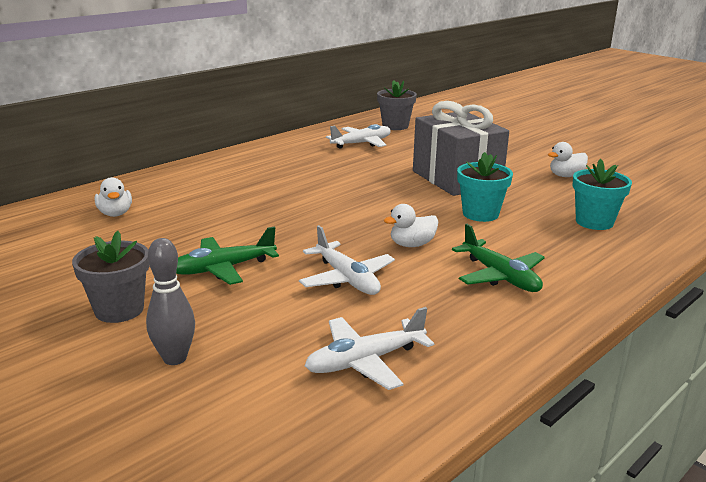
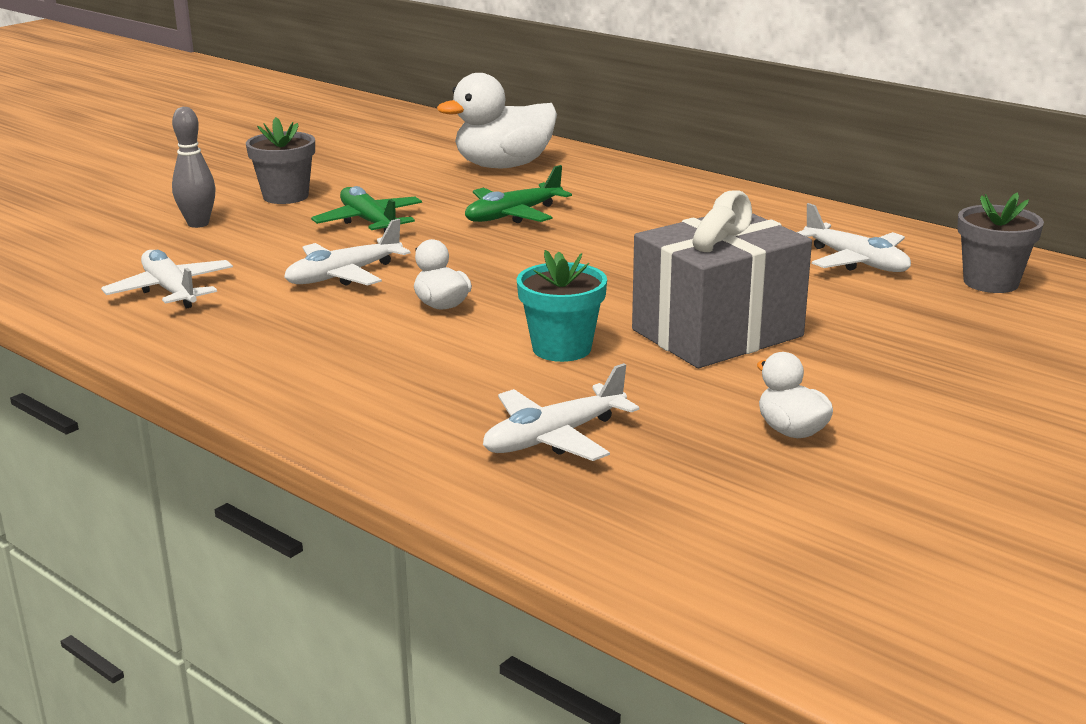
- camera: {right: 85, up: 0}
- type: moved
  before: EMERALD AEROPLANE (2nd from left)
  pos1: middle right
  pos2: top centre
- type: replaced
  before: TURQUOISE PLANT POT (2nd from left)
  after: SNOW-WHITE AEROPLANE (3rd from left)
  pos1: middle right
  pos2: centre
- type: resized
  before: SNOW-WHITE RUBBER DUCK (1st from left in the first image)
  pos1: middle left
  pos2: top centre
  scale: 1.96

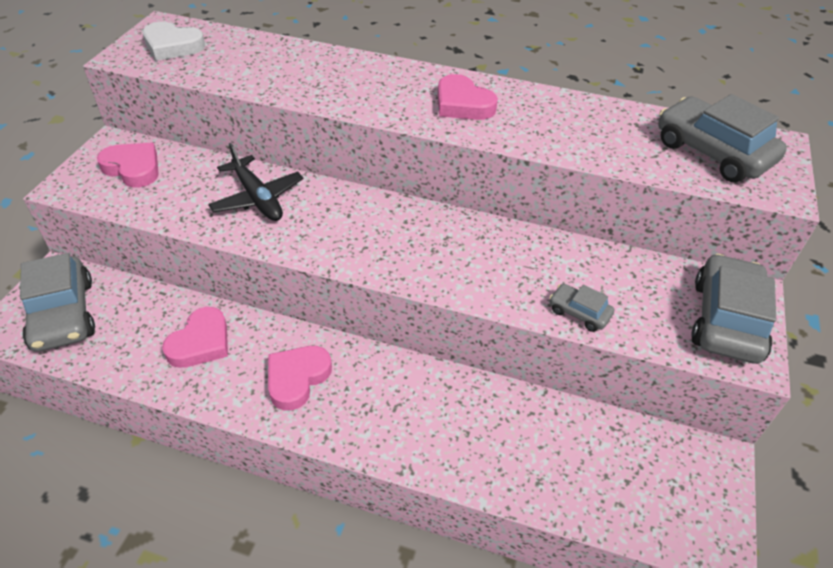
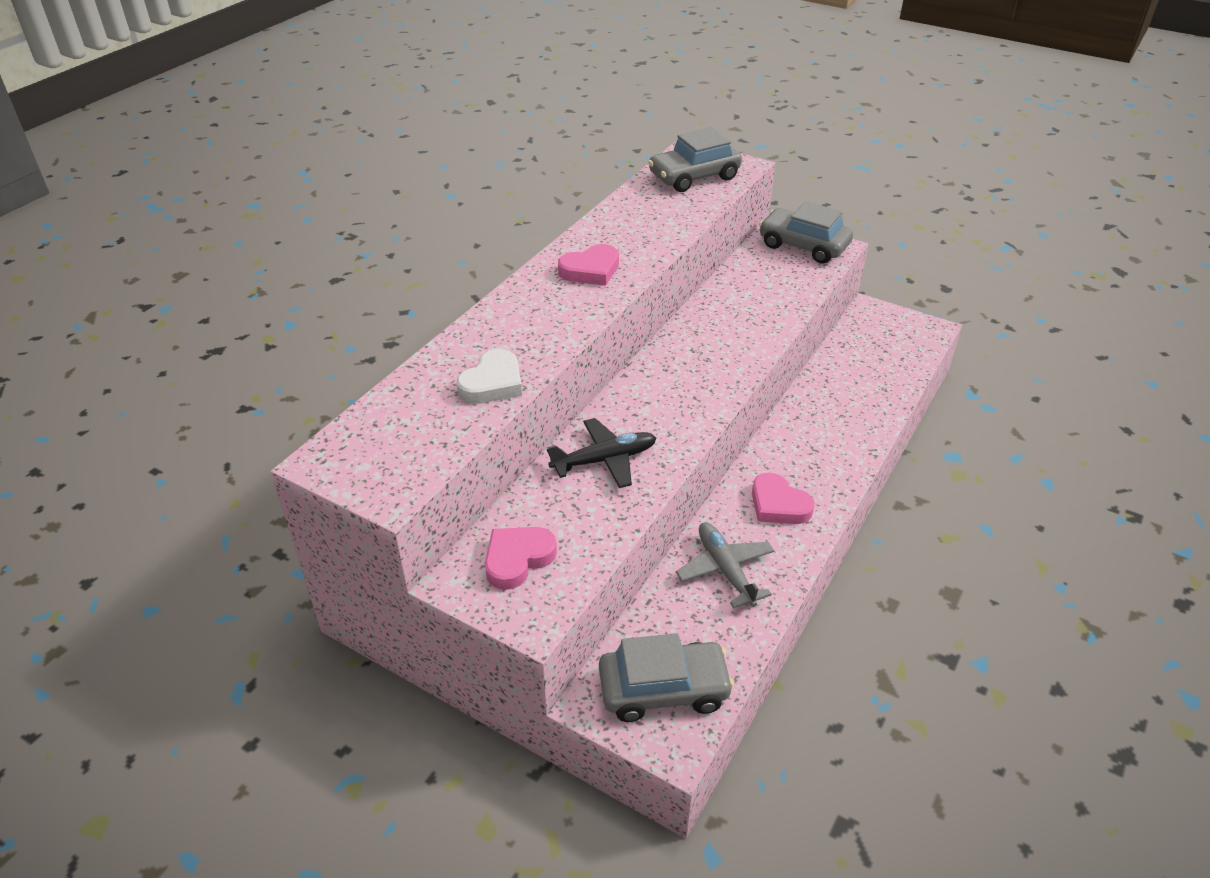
- camera: {right: -75, up: -5}
- type: removed
  before: GRAY CAR (2nd from left)
  pos1: middle right
- type: moved
  before: SNOW-WHITE LOVE HEART
  pos1: top left
  pos2: centre
- type: replaced
  before: ROSY LOVE HEART (2nd from left)
  after: GRAY AEROPLANE
  pos1: middle left
  pos2: centre

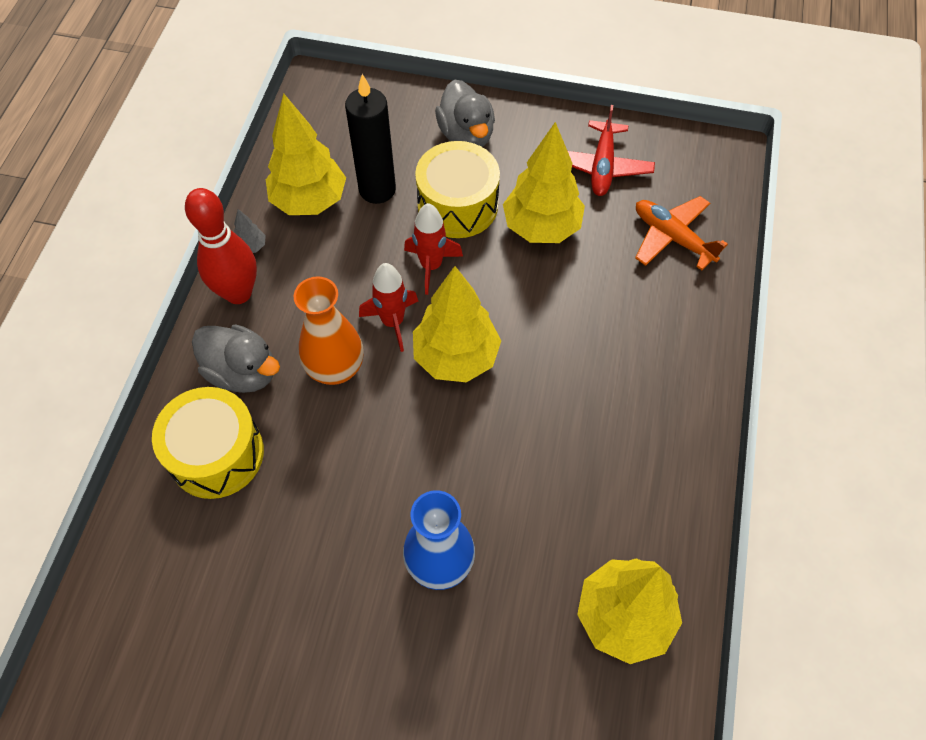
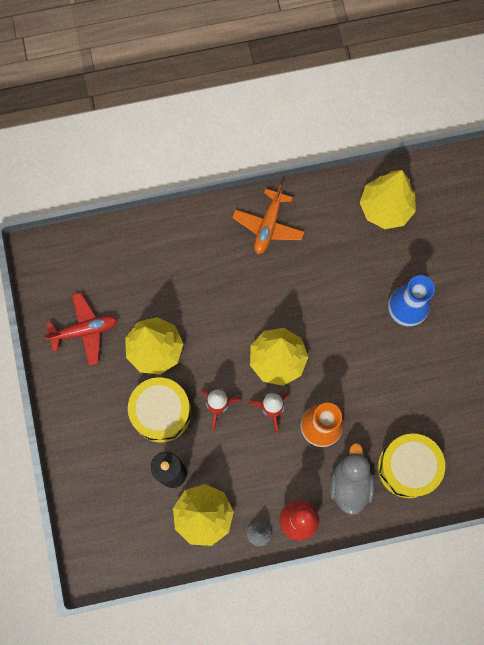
- camera: {right: -115, up: 15}
- type: removed
  before: GRAY RUBBER DUCK (2nd from left)
  pos1: top centre
- type: moved
  before: ORANGE AEROPLANE
  pos1: top right
  pos2: centre

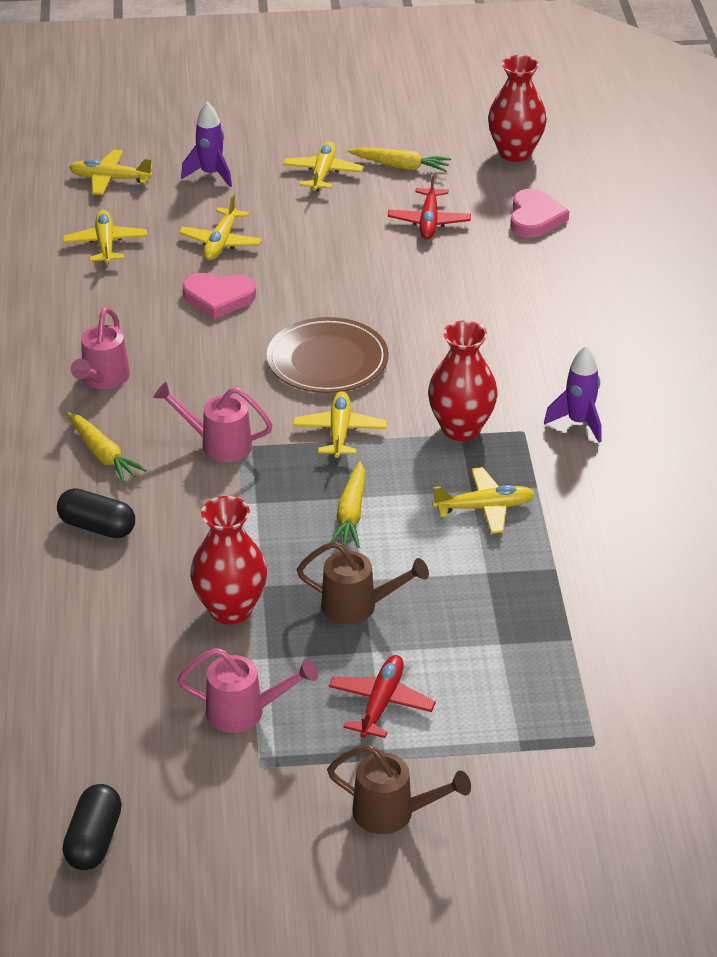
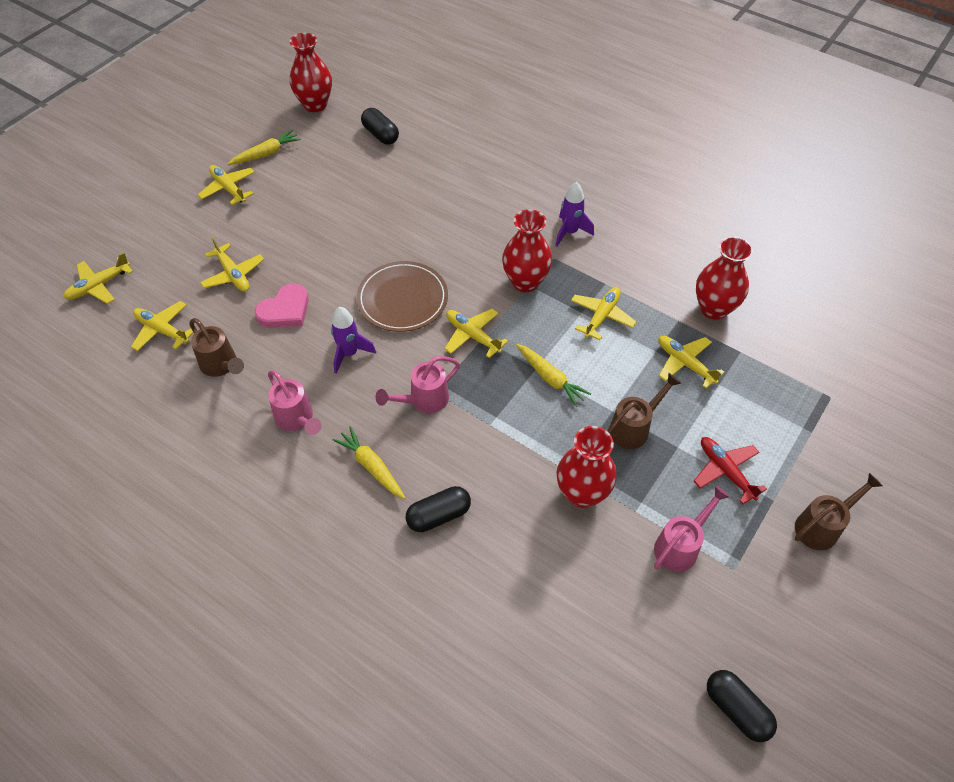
- camera: {right: -50, up: 15}
- type: removed
  before: SCARLET AEROPLANE (2nd from left)
  pos1: top centre
- type: added
  after: BROWN WATERING POT (1st from left)
  pos2: middle left
- type: added
  after: GOLDEN AEROPLANE (7th from left)
  pos2: middle right
- type: added
  after: SCARLET FLOWER VASE (4th from left)
  pos2: middle right
- type: moved
  before: VIOLET ROCKET (1st from left)
  pos1: top left
  pos2: centre
- type: replaced
  before: ROSY LOVE HEART (2nd from left)
  after: JET-BLACK PILL (1st from left)
  pos1: top right
  pos2: top centre
- type: turned
  before: GOLDEN CARROT (1st from left in the first image)
  pos1: middle left
  pos2: centre
  turn: -135

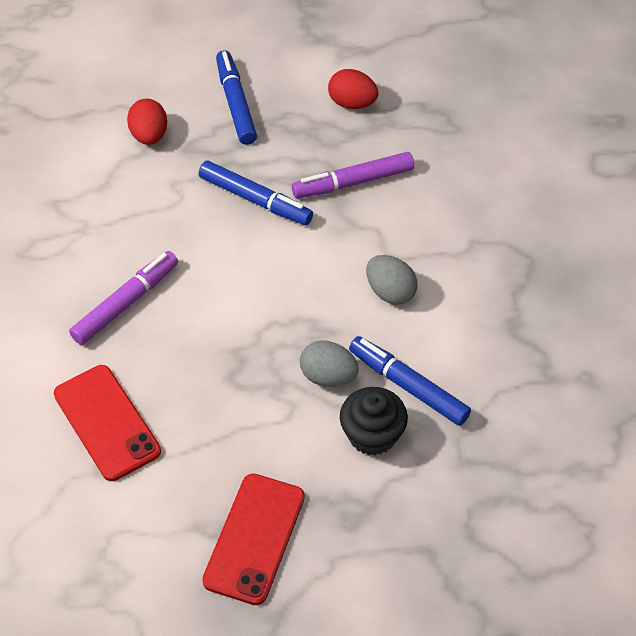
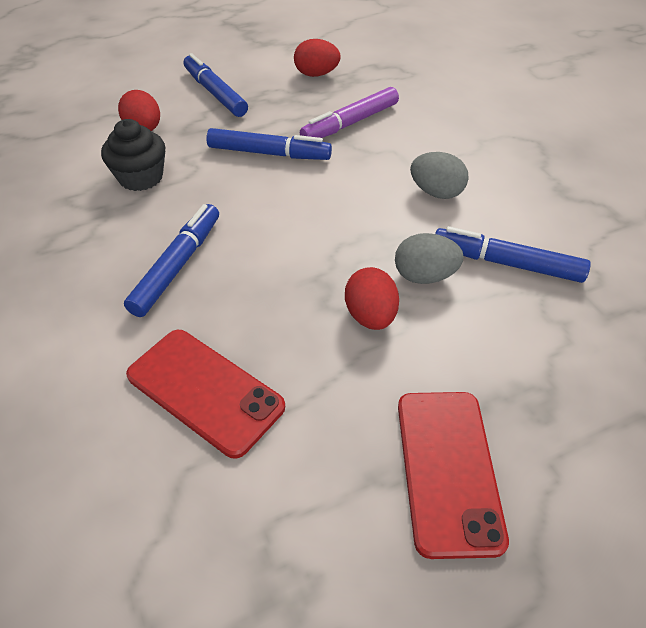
- camera: {right: -20, up: -5}
- type: added
  after: SCARLET EGG (3rd from left)
  pos2: centre
- type: moved
  before: JET-BLACK CUPCAKE
  pos1: centre
  pos2: top left
- type: recoloured
  before: VIOLET FELT PEN (1st from left)
  after: ROYAL BLUE FELT PEN (1st from left)
  pos1: middle left
  pos2: middle left

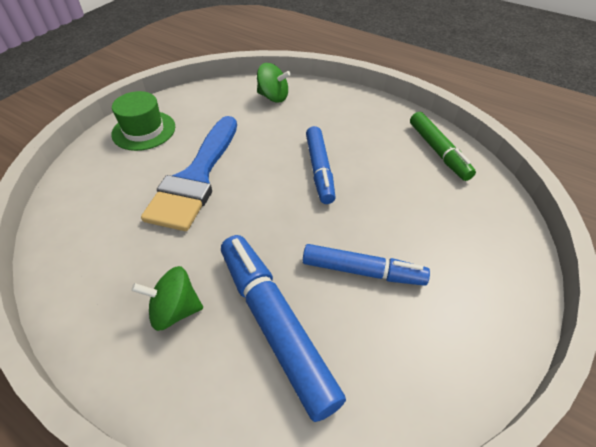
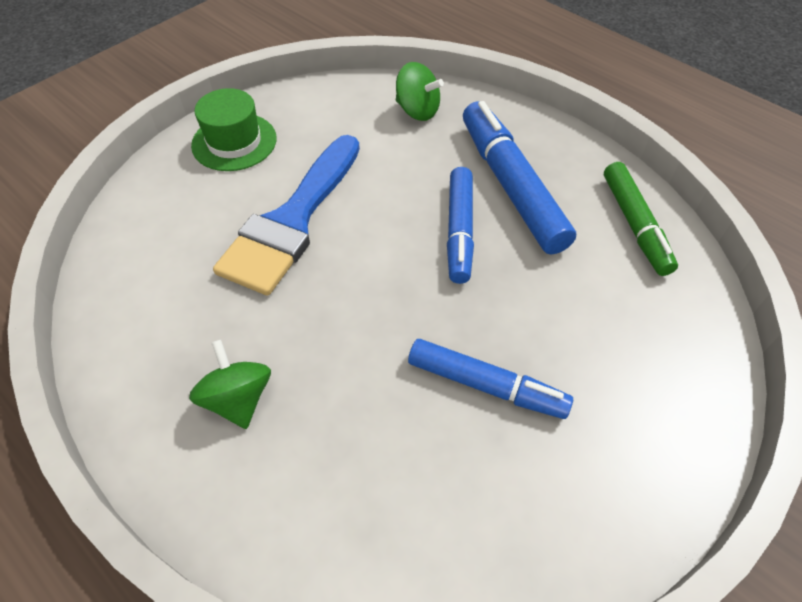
- camera: {right: 10, up: 5}
- type: moved
  before: ROYAL BLUE FELT PEN (1st from left in the first image)
  after: ROYAL BLUE FELT PEN (3rd from left)
  pos1: bottom centre
  pos2: top centre
- type: turned
  before: EMERALD SPINNING TOP (1st from left)
  pos1: bottom left
  pos2: middle left
  turn: 60

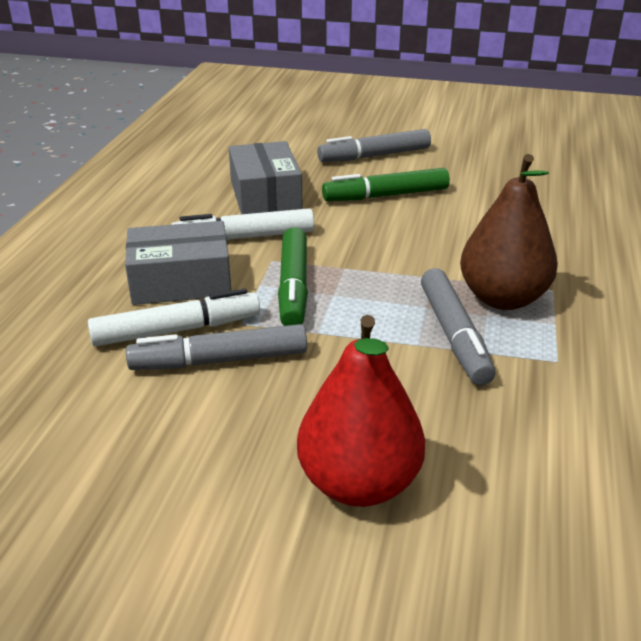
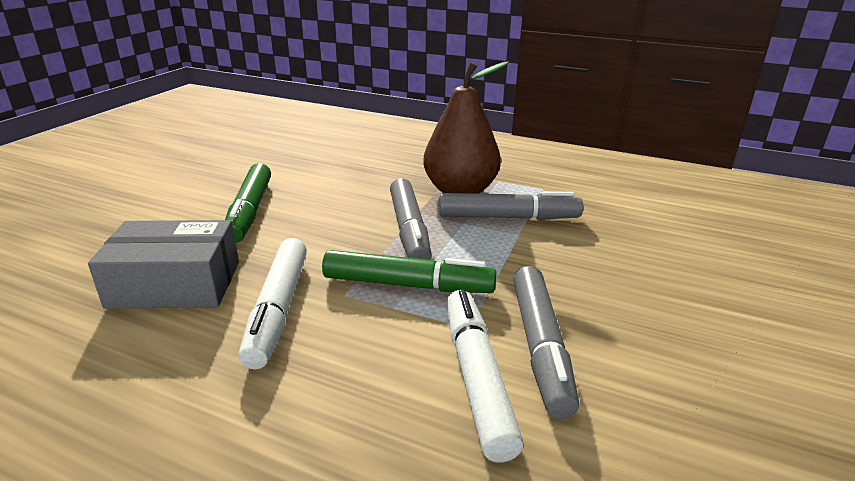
- camera: {right: -80, up: -5}
- type: removed
  before: GRAY PACKAGE (1st from left)
  pos1: middle left
- type: removed
  before: SCARLET PEAR FRUIT
  pos1: centre
- type: moved
  before: GRAY FELT PEN (2nd from left in the first image)
  after: GRAY FELT PEN (1st from left)
  pos1: top centre
  pos2: centre

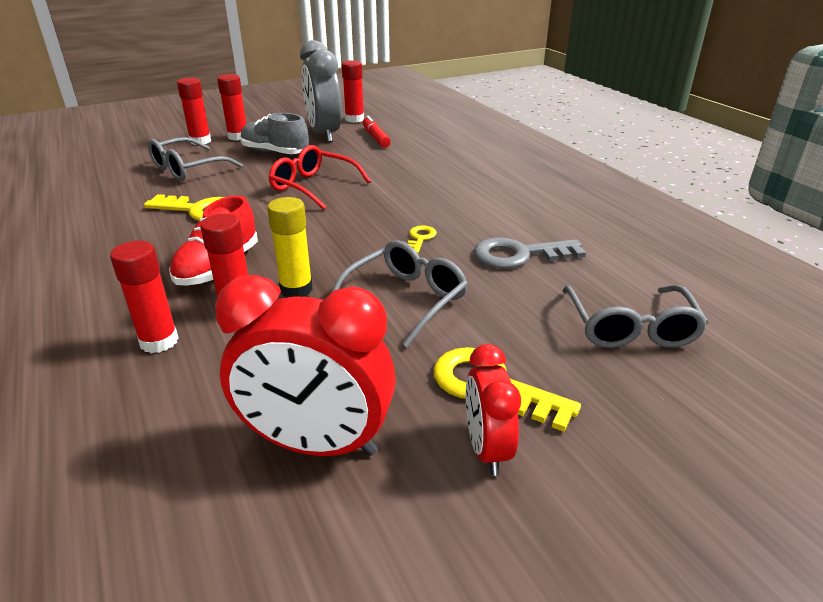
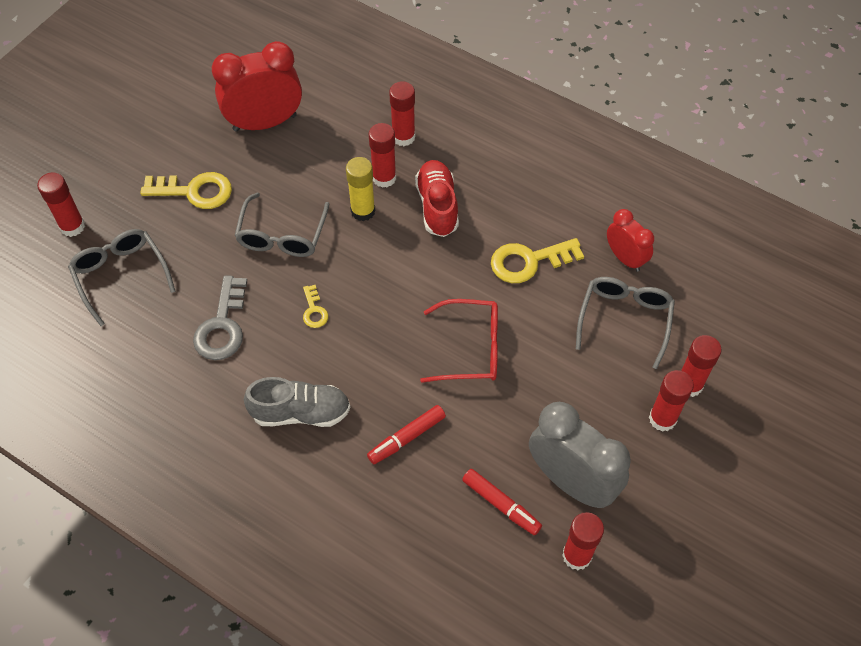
- camera: {right: 150, up: 25}
- type: added
  after: SCARLET GLUE STICK (1st from left)
  pos2: top left
- type: added
  after: SCARLET FELT PEN (1st from left)
  pos2: bottom centre
- type: moved
  before: GRAY SHOE
  pos1: top left
  pos2: centre
- type: moved
  before: SCARLET CLOCK (2nd from left)
  pos1: bottom centre
  pos2: middle right
- type: turned
  before: GRAY DOOR KEY
  pos1: centre
  pos2: middle left
  turn: 135

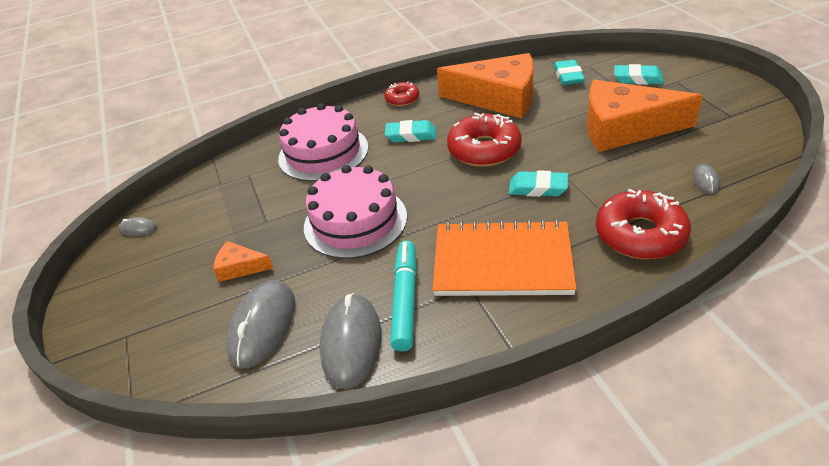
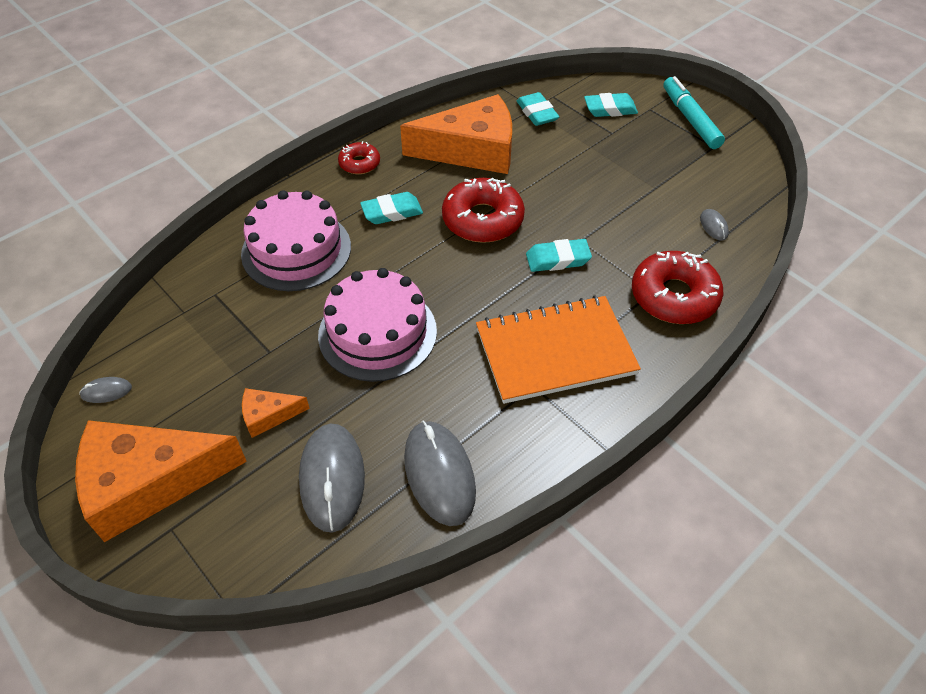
- camera: {right: -25, up: 10}
- type: moved
  before: TURQUOISE FELT PEN
  pos1: centre
  pos2: top right
- type: moved
  before: ORANGE CHEESE (3rd from left in the first image)
  after: ORANGE CHEESE (1st from left)
  pos1: top right
  pos2: bottom left

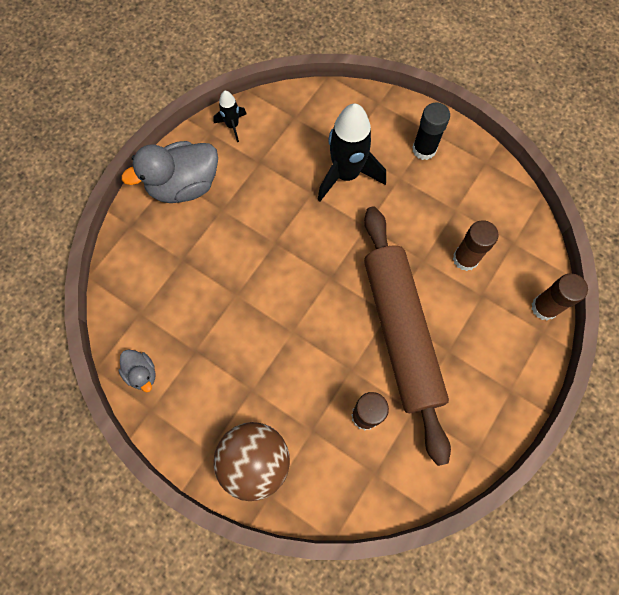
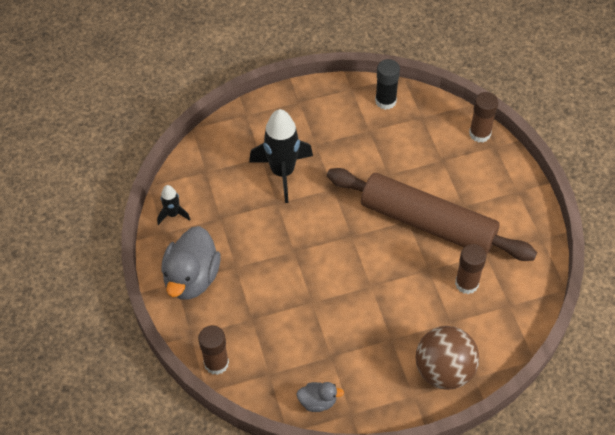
- camera: {right: -50, up: -15}
- type: moved
  before: JET-BLACK GLUE STICK
  pos1: top right
  pos2: top centre
- type: moved
  before: BROWN GLUE STICK (2nd from left in the first image)
  after: BROWN GLUE STICK (1st from left)
  pos1: middle right
  pos2: bottom centre

